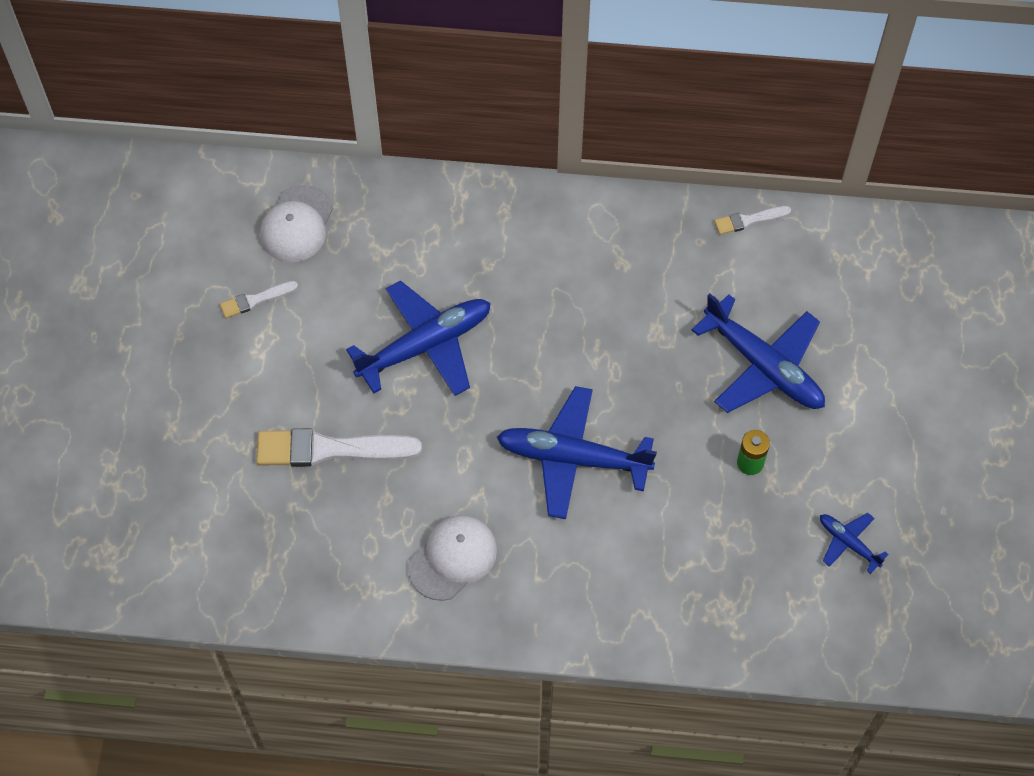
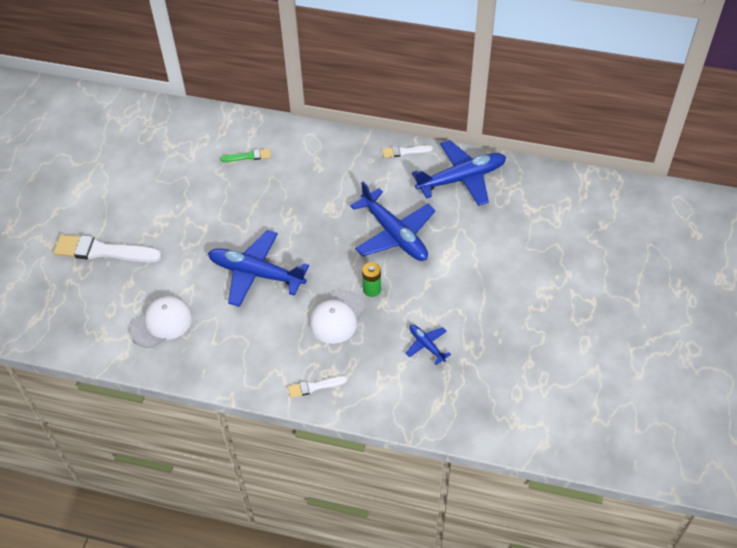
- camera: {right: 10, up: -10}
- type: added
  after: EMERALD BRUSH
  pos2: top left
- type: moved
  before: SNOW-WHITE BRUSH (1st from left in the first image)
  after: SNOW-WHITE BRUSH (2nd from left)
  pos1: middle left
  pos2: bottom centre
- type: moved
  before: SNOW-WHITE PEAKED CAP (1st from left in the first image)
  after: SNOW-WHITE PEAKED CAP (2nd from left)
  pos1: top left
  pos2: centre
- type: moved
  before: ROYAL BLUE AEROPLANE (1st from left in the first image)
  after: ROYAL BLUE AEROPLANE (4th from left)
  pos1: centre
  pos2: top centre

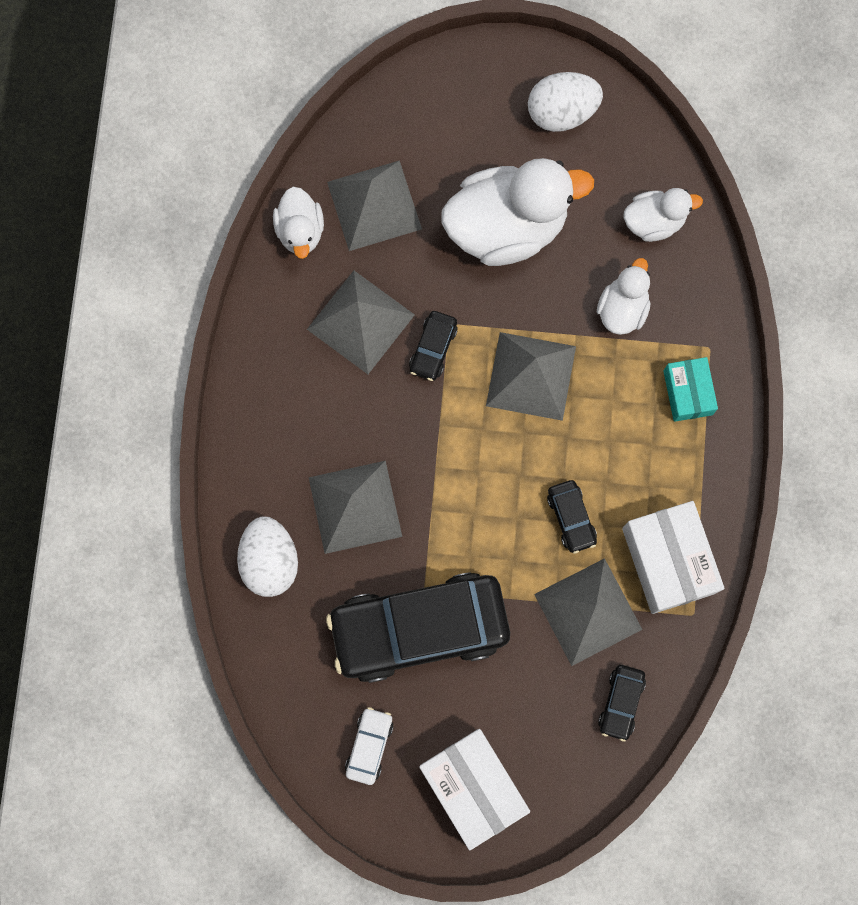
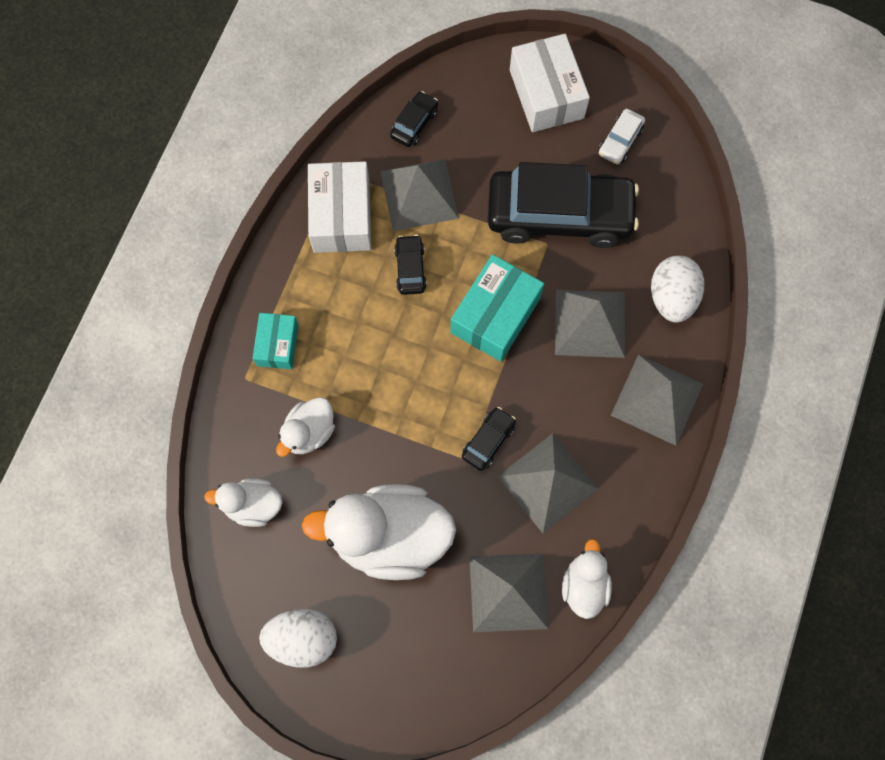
- camera: {right: -165, up: -5}
- type: added
  after: TURQUOISE PACKAGE (2nd from left)
  pos2: centre
- type: moved
  before: GRAY PYRAMID (4th from left in the first image)
  after: GRAY PYRAMID (5th from left)
  pos1: centre
  pos2: middle right

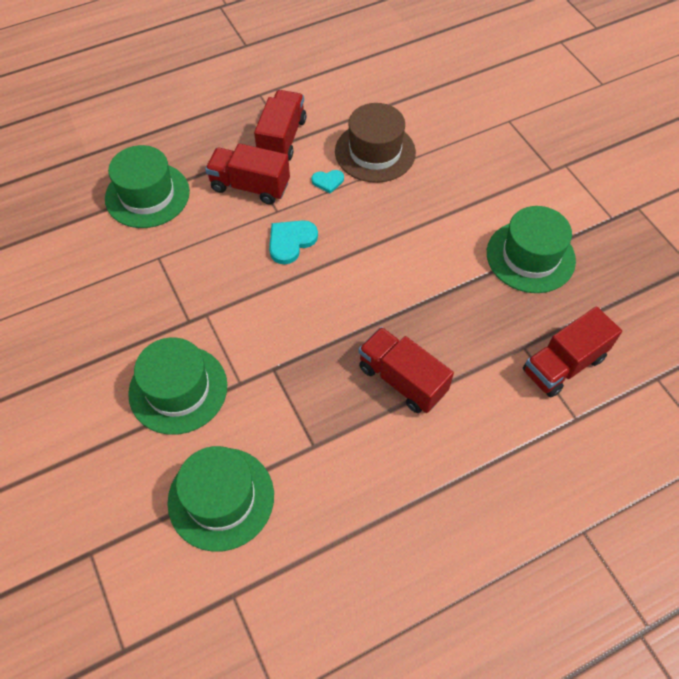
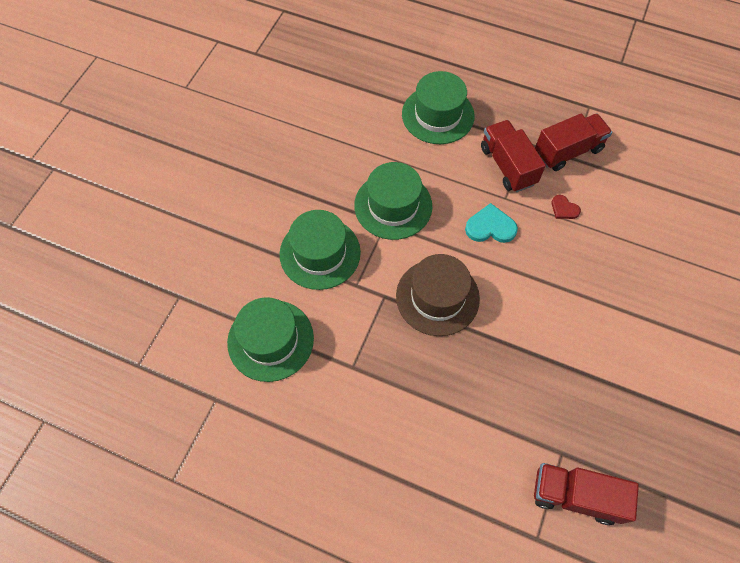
- camera: {right: 50, up: 5}
- type: removed
  before: SCARLET TOY TRUCK (3rd from left)
  pos1: centre
- type: moved
  before: BROWN TOP HAT
  pos1: top centre
  pos2: centre
- type: moved
  before: EMERALD TOP HAT (4th from left in the first image)
  after: EMERALD TOP HAT (3rd from left)
  pos1: middle right
  pos2: centre
- type: recoloured
  before: TURQUOISE LOVE HEART (2nd from left)
  after: SCARLET LOVE HEART
  pos1: top centre
  pos2: middle right

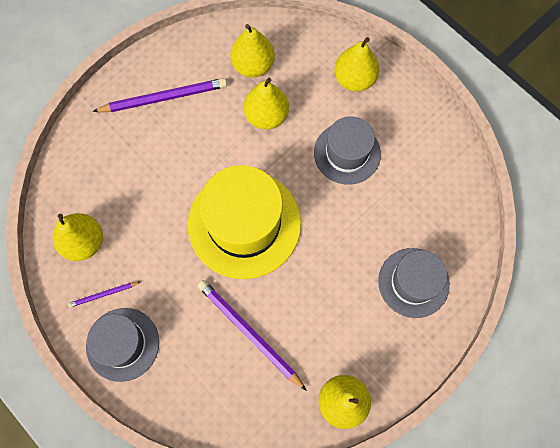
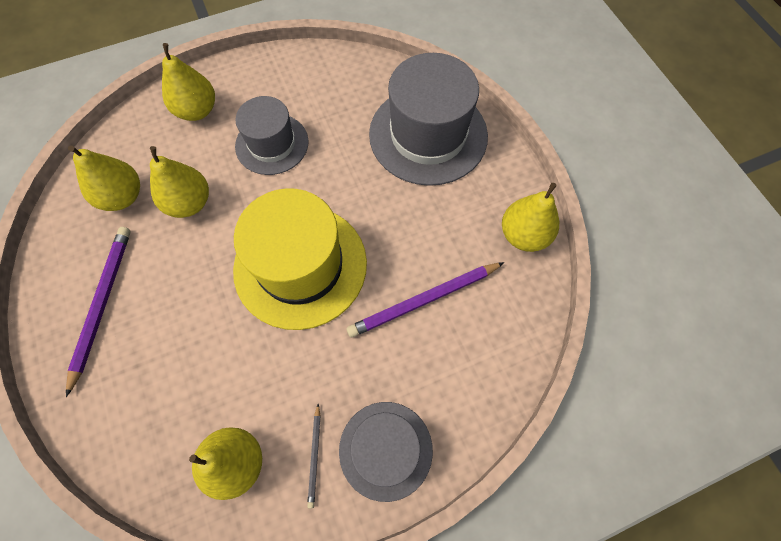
- camera: {right: -70, up: -5}
- type: recoloured
  before: VIOLET PENCIL (1st from left)
  after: GRAY PENCIL
  pos1: middle left
  pos2: bottom centre
- type: resized
  before: GRAY TOP HAT (3rd from left)
  pos1: middle right
  pos2: top centre
  scale: 1.63

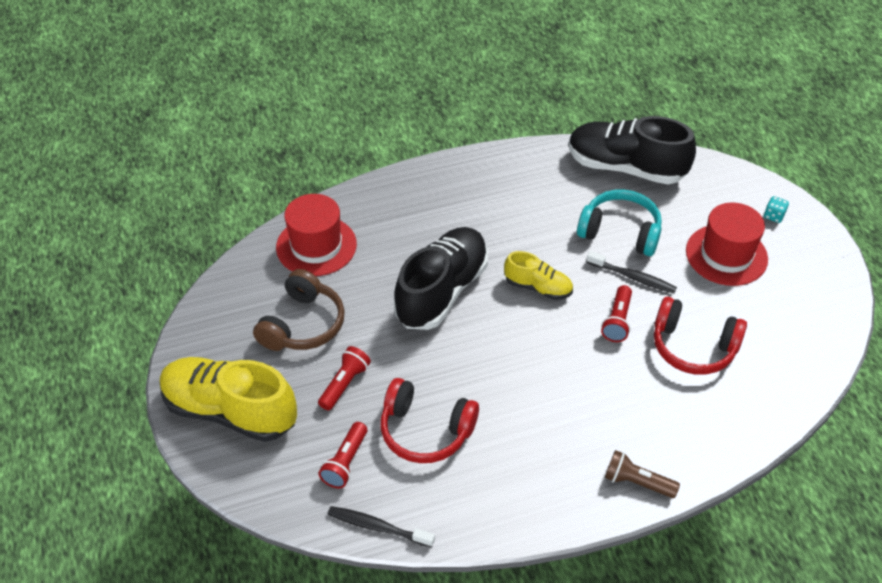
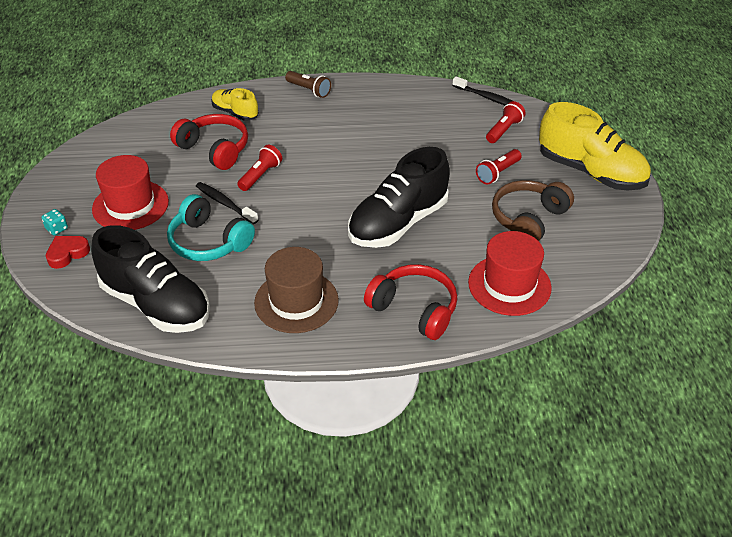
- camera: {right: -165, up: -5}
- type: added
  after: SCARLET LOVE HEART
  pos2: middle left
- type: added
  after: BROWN TOP HAT
  pos2: centre
- type: moved
  before: SCARLET HEADSET (1st from left in the first image)
  after: SCARLET HEADSET (2nd from left)
  pos1: bottom centre
  pos2: centre
- type: moved
  before: GOLDEN SHOE (2nd from left in the first image)
  after: GOLDEN SHOE (1st from left)
  pos1: centre
  pos2: top left

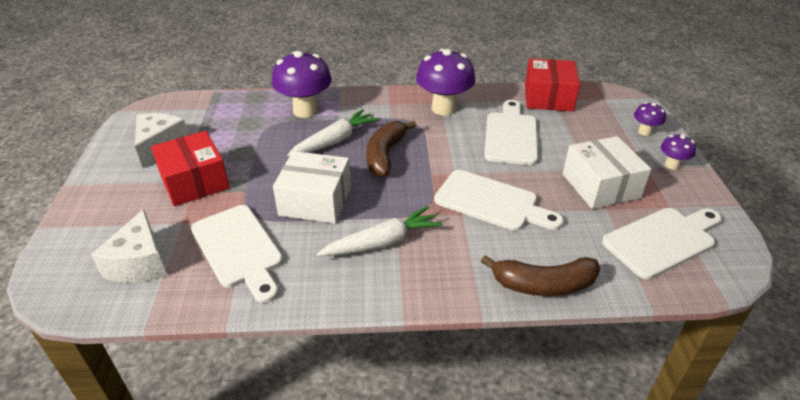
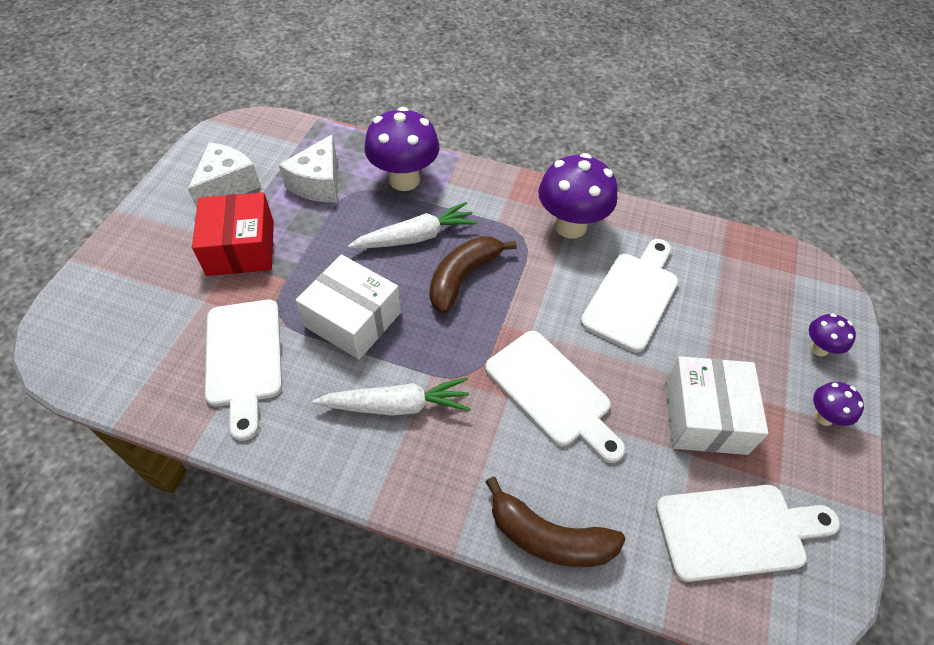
- camera: {right: 20, up: 15}
- type: removed
  before: SCARLET PACKAGE (2nd from left)
  pos1: top right
- type: moved
  before: SNOW-WHITE CHEESE (1st from left in the first image)
  after: SNOW-WHITE CHEESE (2nd from left)
  pos1: middle left
  pos2: top left

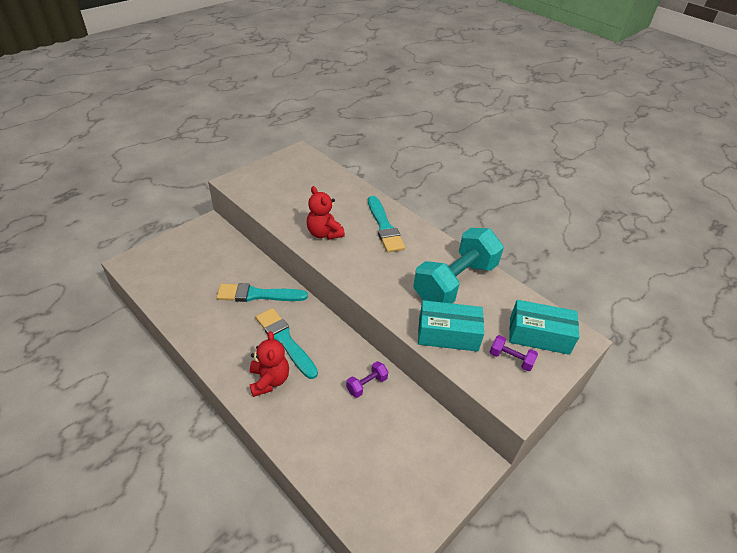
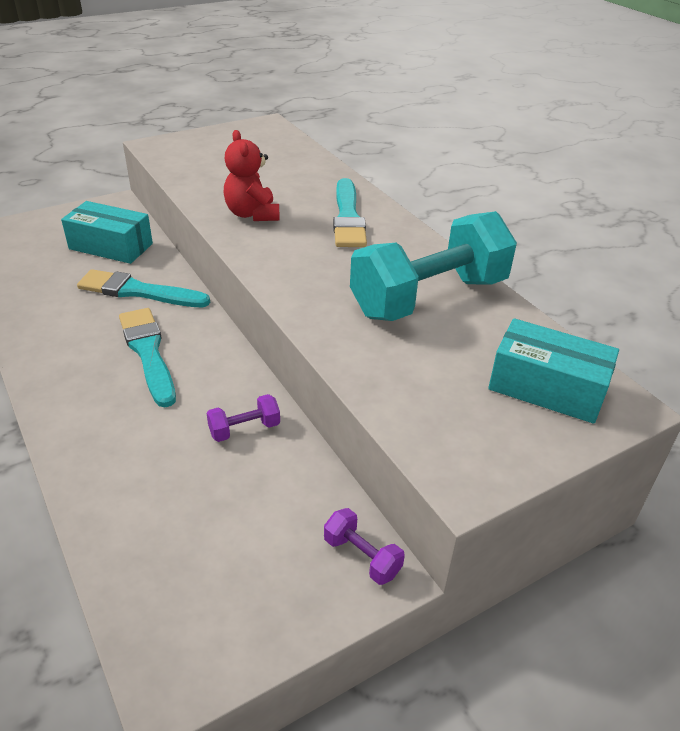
- camera: {right: 15, up: -5}
- type: removed
  before: SCARLET TEDDY (1st from left)
  pos1: centre
- type: moved
  before: TURQUOISE PACKAGE (1st from left)
  pos1: centre
  pos2: top left
- type: moved
  before: VIOLET FREE WEIGHT (2nd from left)
  pos1: middle right
  pos2: bottom centre

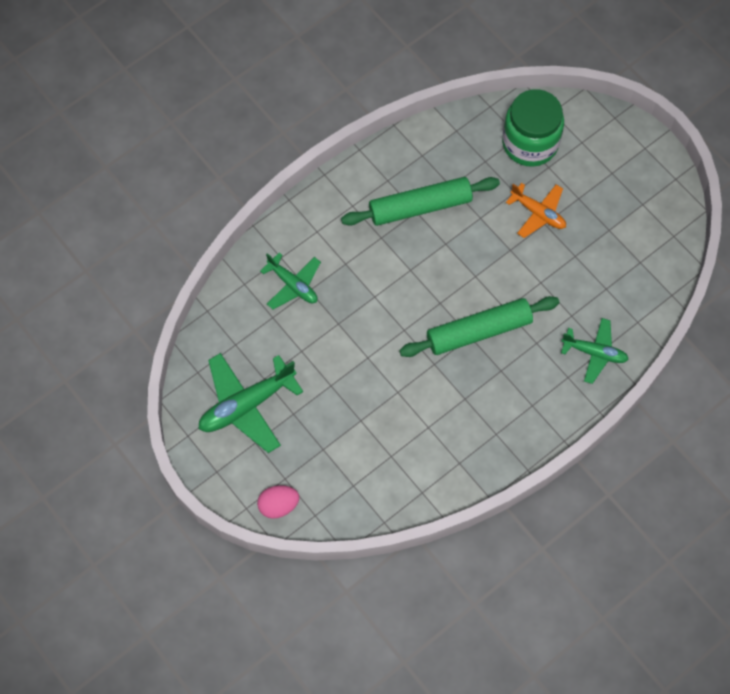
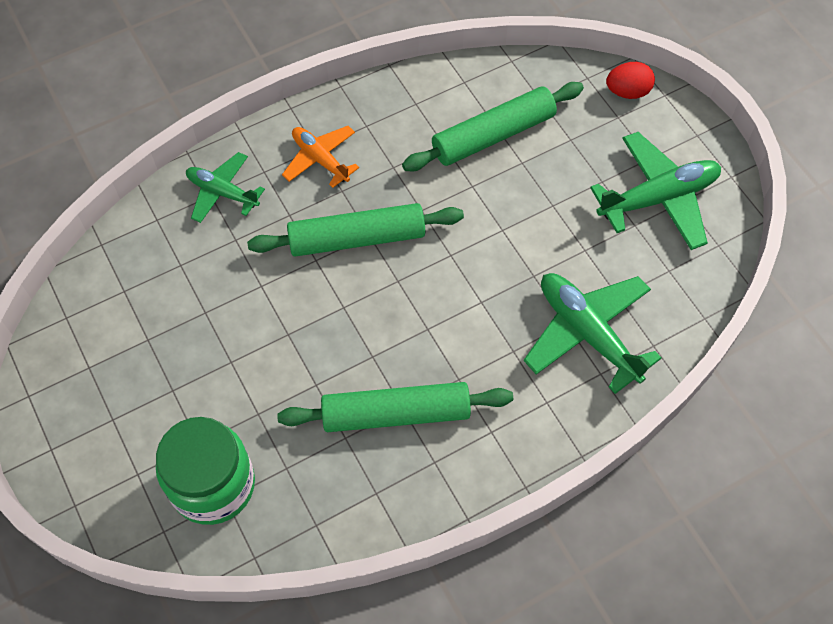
- camera: {right: -170, up: -5}
- type: added
  after: EMERALD ROLLING PIN (3rd from left)
  pos2: top centre
- type: moved
  before: ORANGE AEROPLANE
  pos1: top right
  pos2: top centre
- type: recoloured
  before: ROSY EGG
  after: SCARLET EGG
  pos1: bottom centre
  pos2: top right
- type: resized
  before: EMERALD AEROPLANE (2nd from left)
  pos1: centre
  pos2: middle right
  scale: 1.61

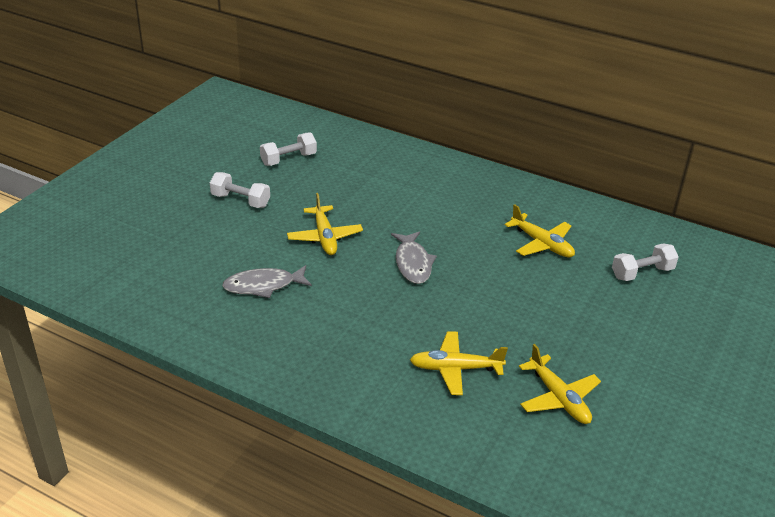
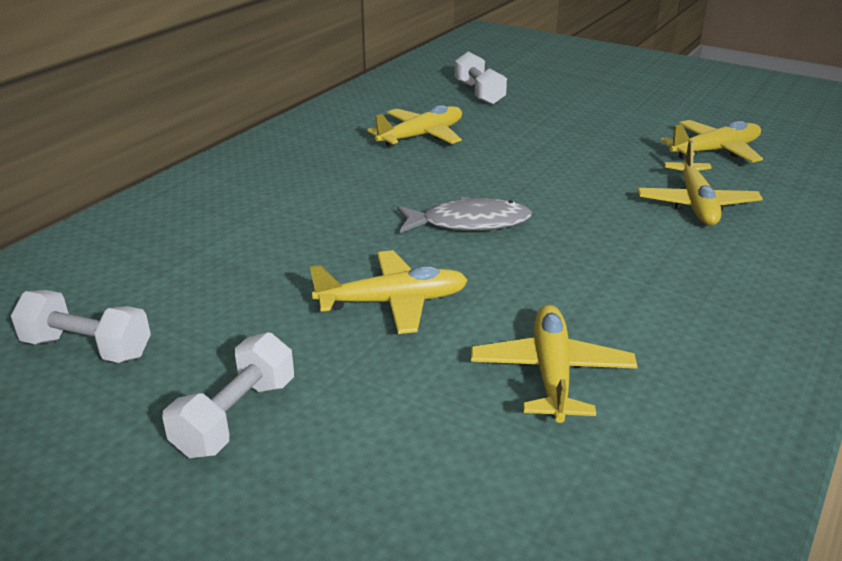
- camera: {right: -85, up: -5}
- type: replaced
  before: GRAY FISH FIGURE (1st from left)
  after: GOLDEN AEROPLANE (3rd from left)
  pos1: centre
  pos2: centre
- type: turned
  before: SNOW-WHITE FREE WEIGHT (2nd from left in the first image)
  pos1: top centre
  pos2: middle left
  turn: -45

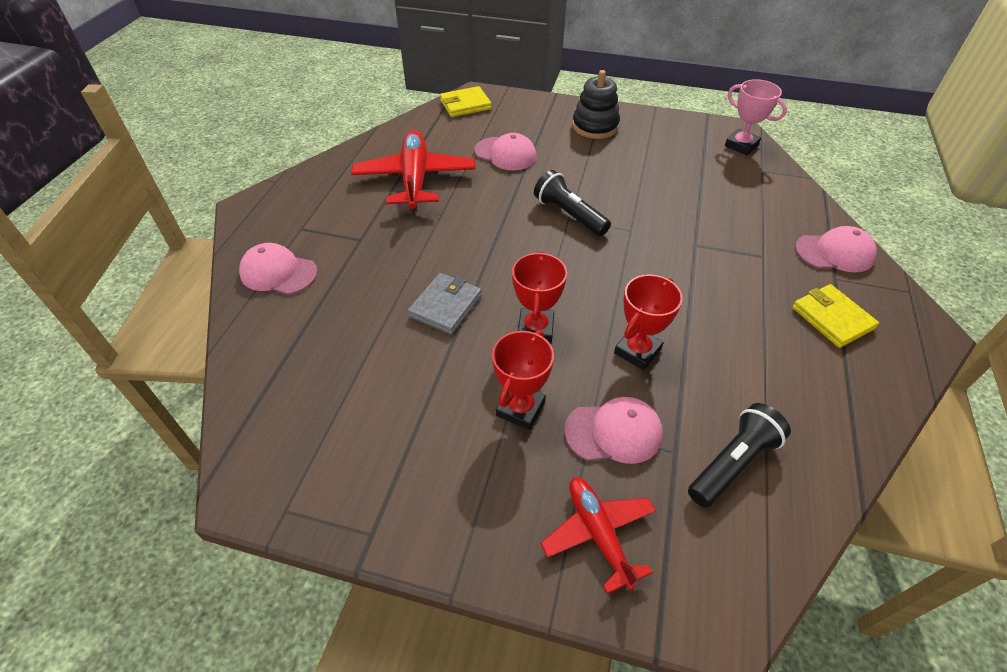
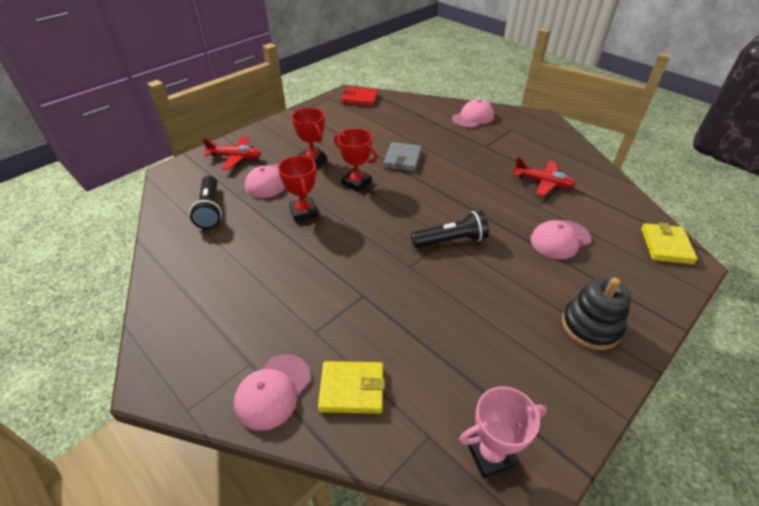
- camera: {right: 120, up: -5}
- type: added
  after: SCARLET BILLFOLD
  pos2: top centre
- type: moved
  before: GOLDEN BILLFOLD (2nd from left in the first image)
  after: GOLDEN BILLFOLD (1st from left)
  pos1: middle right
  pos2: bottom centre
- type: turned
  before: GRAY BILLFOLD
  pos1: centre
  pos2: top centre
  turn: 45
- type: resized
  before: SCARLET AEROPLANE (1st from left in the first image)
  pos1: top centre
  pos2: middle right
  scale: 0.61

